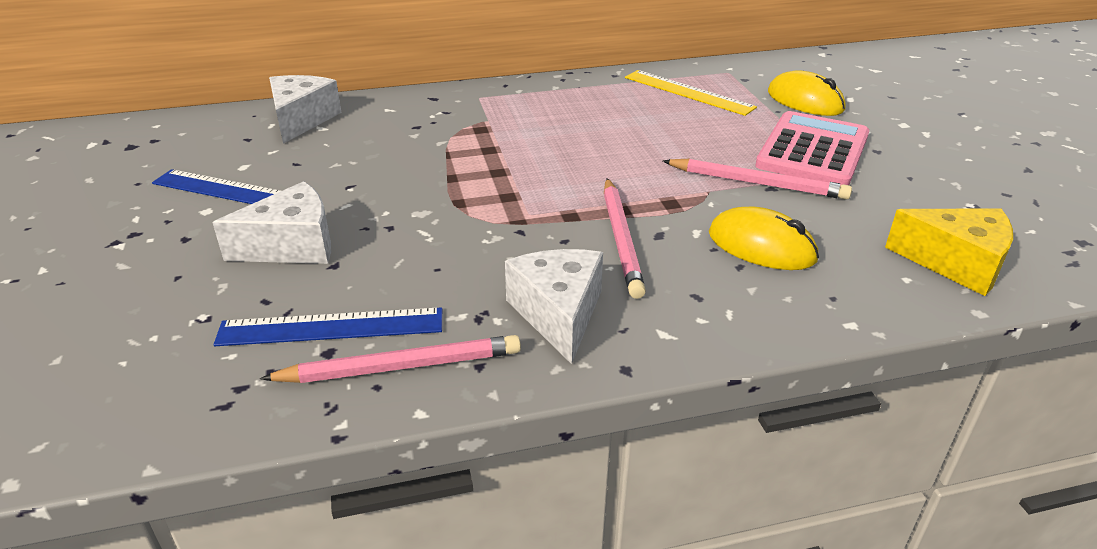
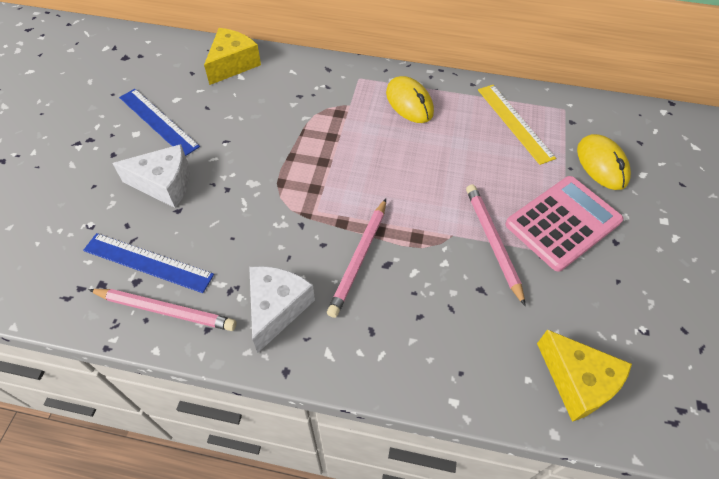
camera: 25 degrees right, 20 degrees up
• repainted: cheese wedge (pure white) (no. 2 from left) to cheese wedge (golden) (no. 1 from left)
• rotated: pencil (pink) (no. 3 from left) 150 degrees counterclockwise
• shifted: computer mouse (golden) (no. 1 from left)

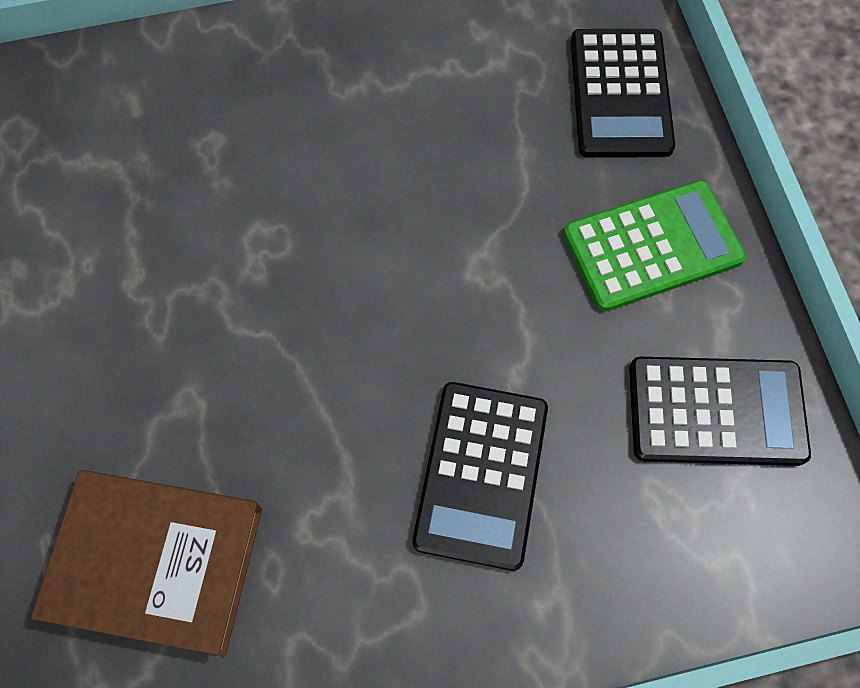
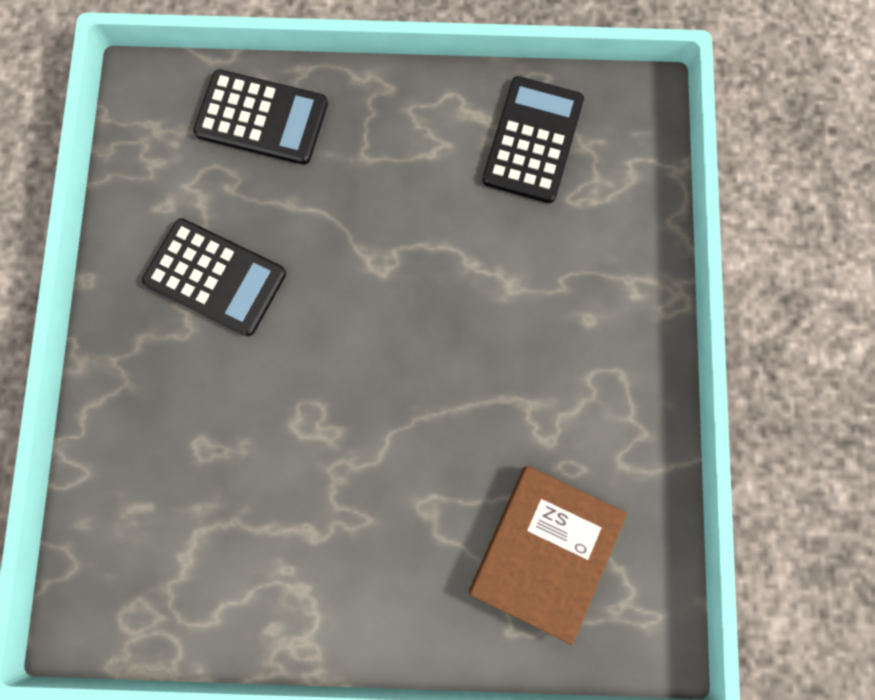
camera: 75 degrees left, 10 degrees up
• shifted: pocket calculator (jet-black) (no. 1 from left)
• gone: pocket calculator (leaf-green)

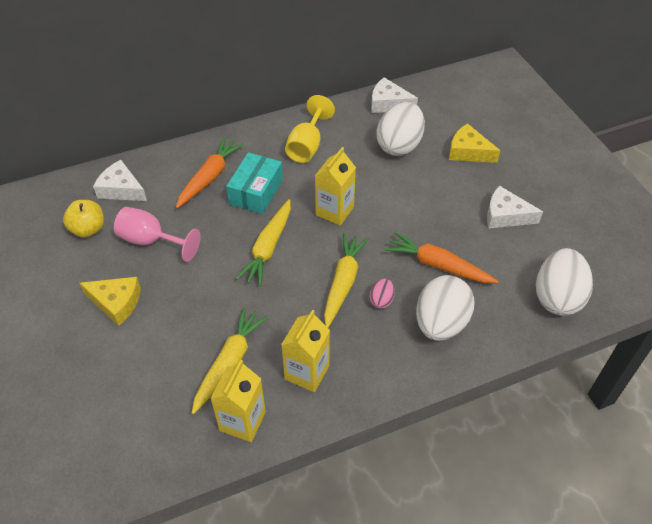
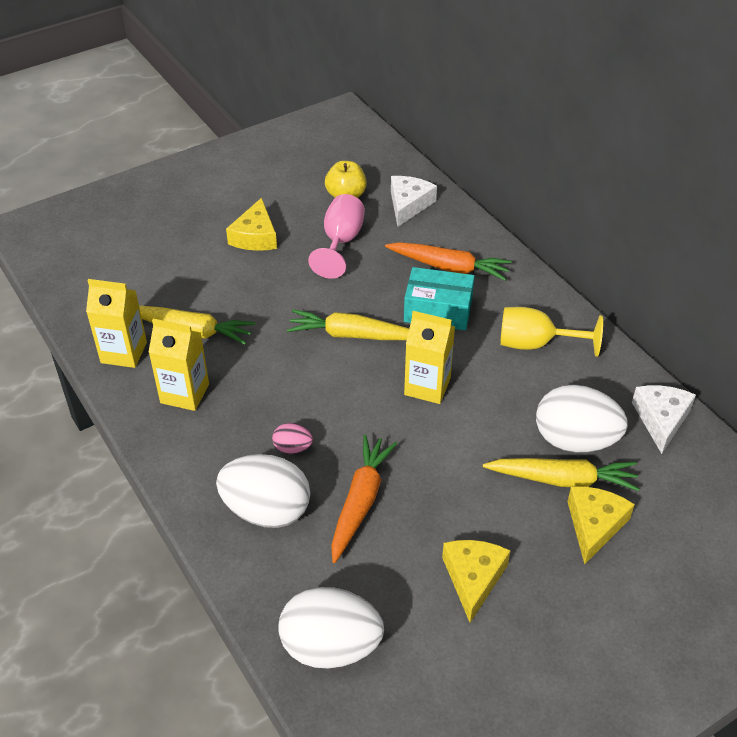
camera: 80 degrees right, 5 degrees down
• shifted: root vegetable (golden) (no. 3 from left)
• repainted: cheese wedge (pure white) (no. 3 from left) to cheese wedge (golden) (no. 2 from left)

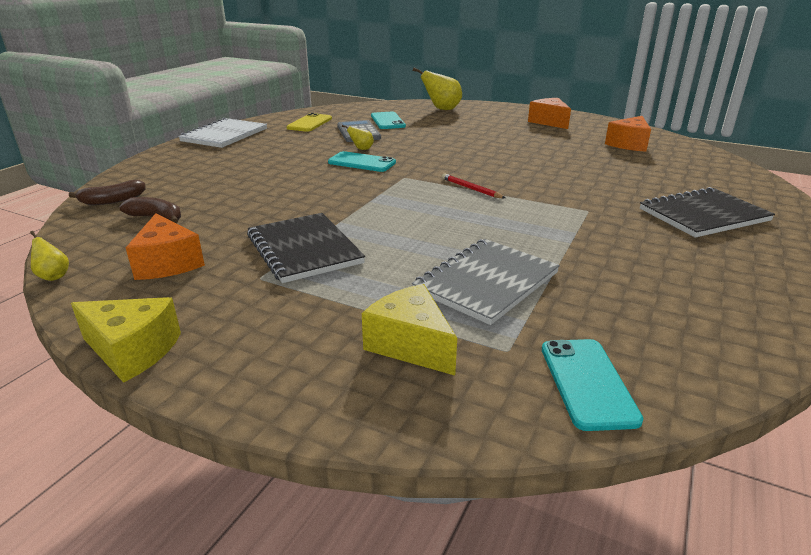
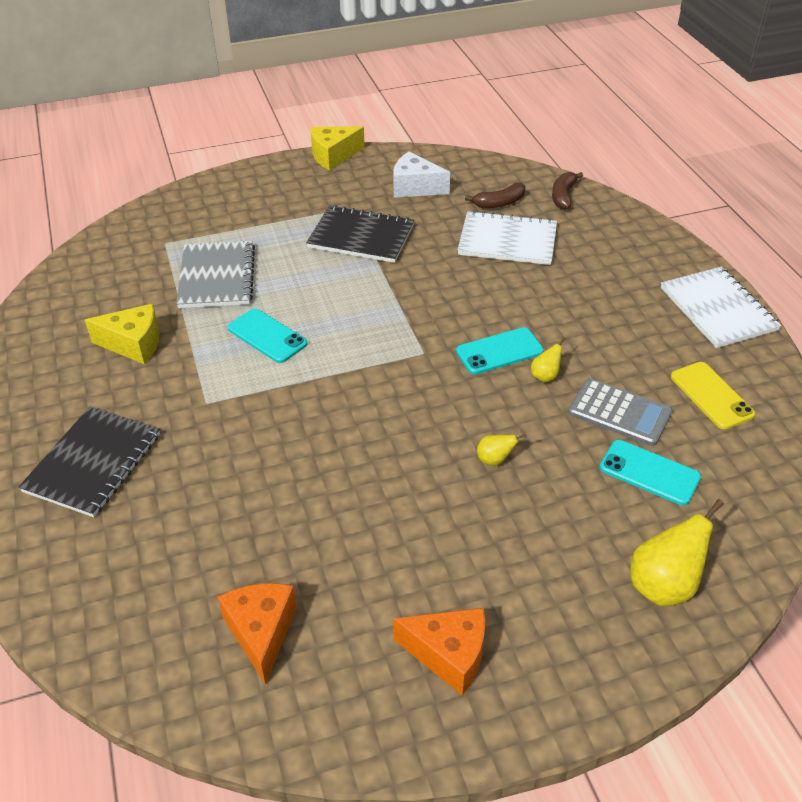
camera: 135 degrees right, 15 degrees up
• shifted: pear (golden) (no. 1 from left)
• repainted: cheese wedge (orange-coloured) (no. 1 from left) to cheese wedge (pure white)
• shifted: cheese wedge (golden) (no. 2 from left in the first image) to cheese wedge (golden) (no. 1 from left)
• gone: pencil (scarlet)
• shifted: mobile phone (teal) (no. 3 from left in the first image) to mobile phone (teal) (no. 1 from left)
• new: exercise book (pure white) (no. 1 from left)

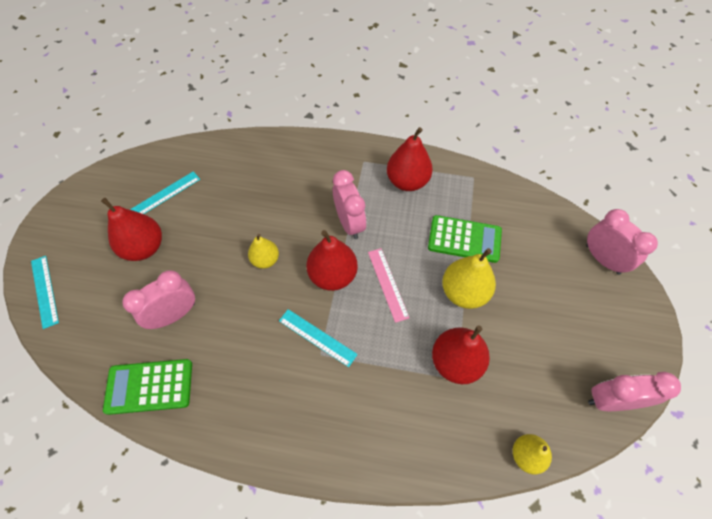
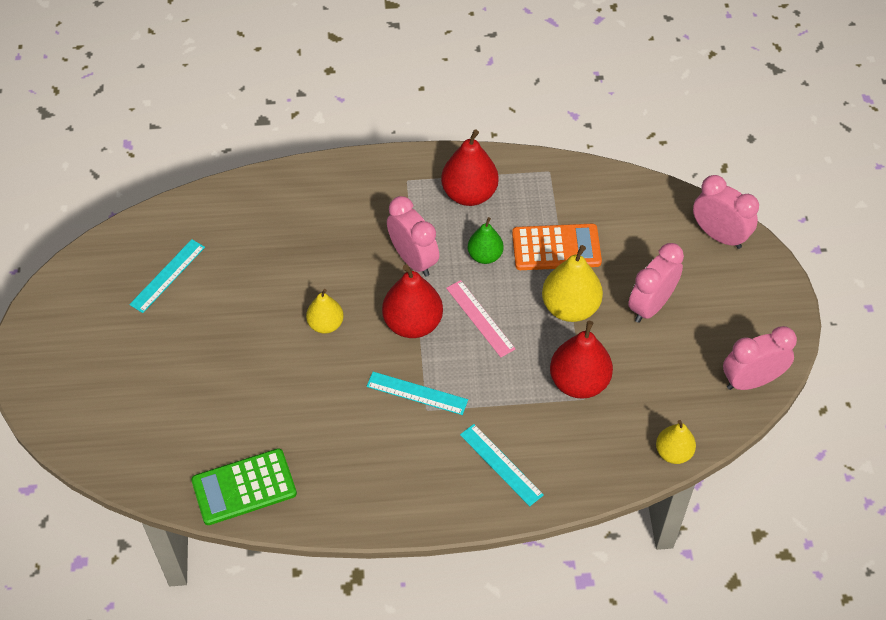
camera: 15 degrees left, 5 degrees down
• shifted: ruler (teal) (no. 1 from left in the first image) to ruler (teal) (no. 3 from left)
• gone: pear (scarlet) (no. 1 from left)
• shifted: bedside clock (pink) (no. 1 from left in the first image) to bedside clock (pink) (no. 2 from left)
• repainted: pocket calculator (leaf-green) (no. 2 from left) to pocket calculator (orange-coloured)
• new: pear (leaf-green)

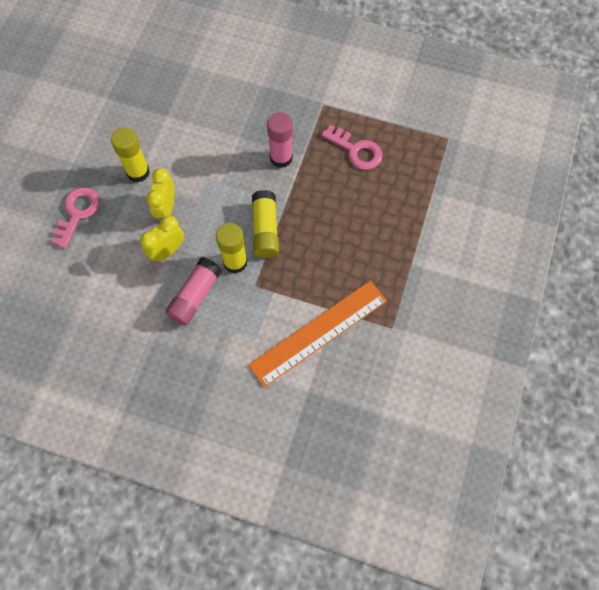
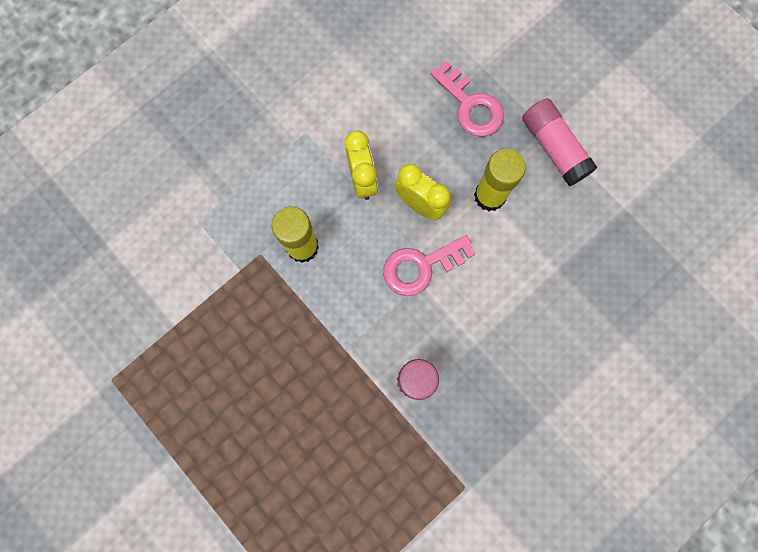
camera: 120 degrees right, 10 degrees up
• shifted: glue (pink) (no. 1 from left in the first image) to glue (pink) (no. 2 from left)
• gone: ruler (orange-coloured)
• gone: glue (golden) (no. 3 from left)
• shifted: key (pink) (no. 2 from left in the first image) to key (pink) (no. 1 from left)

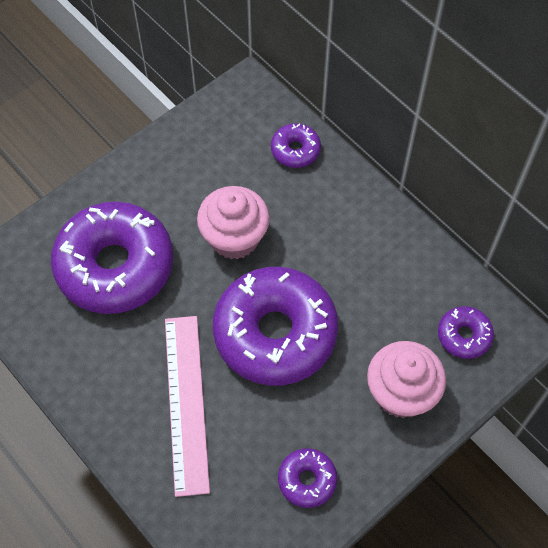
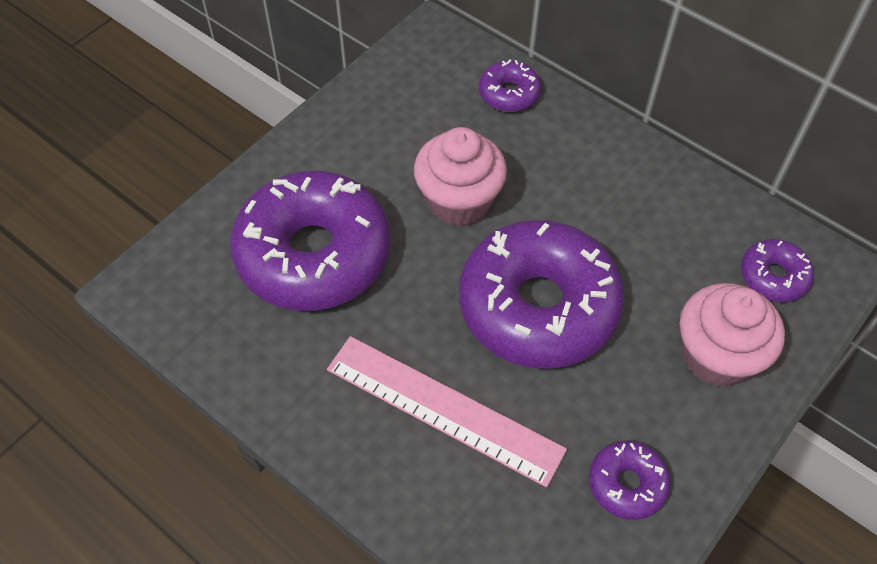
camera: 10 degrees left, 5 degrees down
• rotated: ruler (pink) 45 degrees counterclockwise

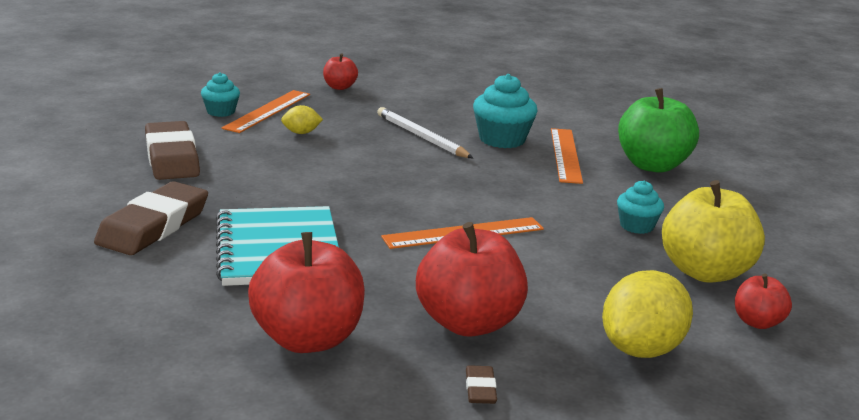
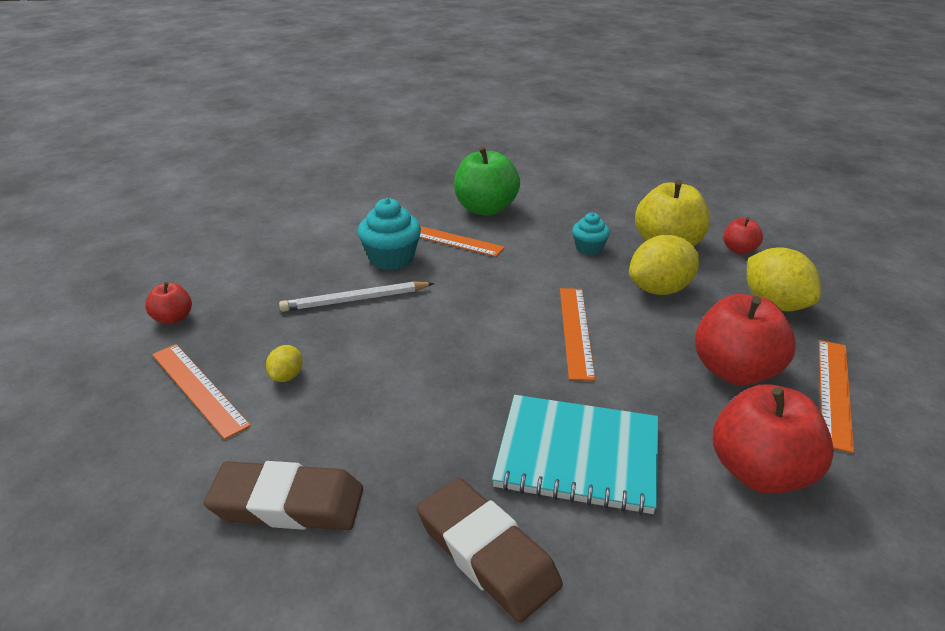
camera: 65 degrees left, 10 degrees up
• gone: cupcake (teal) (no. 1 from left)
• swapped: gum eraser (brown) (no. 3 from left) to ruler (orange-coloured) (no. 4 from left)
• new: lemon (golden) (no. 2 from left)

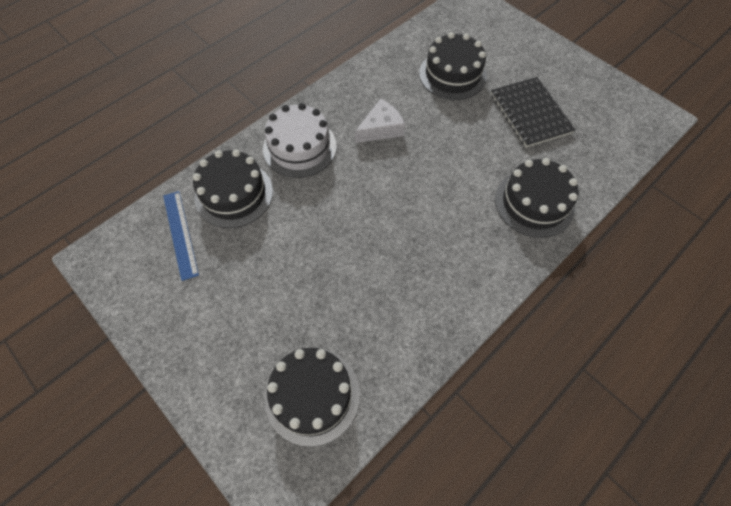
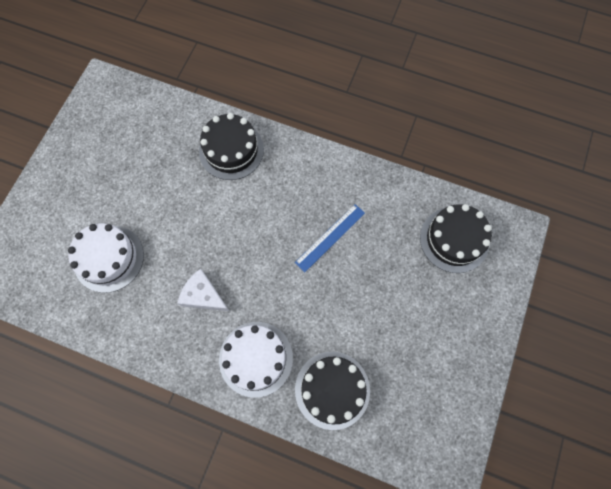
camera: 115 degrees left, 10 degrees up
• shifted: ruler (cobalt)
• repainted: cake (jet-black) (no. 3 from left) to cake (pure white) (no. 1 from left)
• gone: exercise book (jet-black)

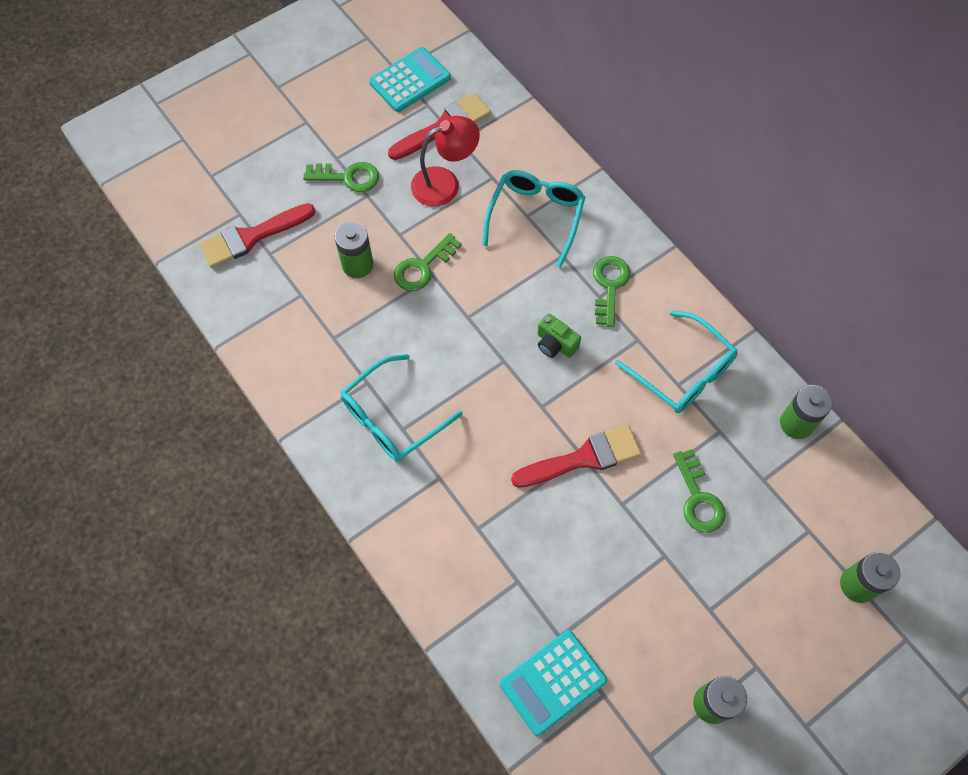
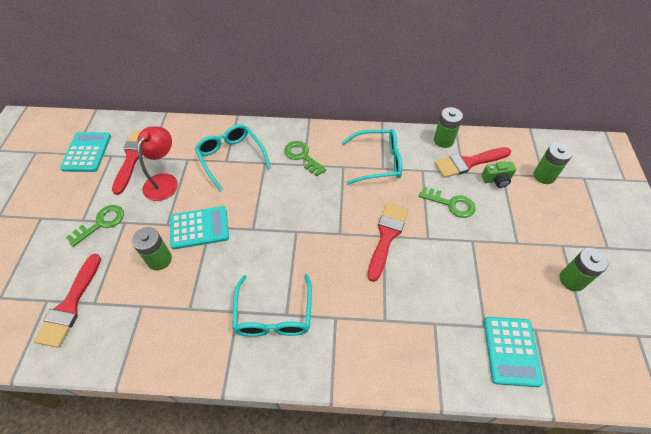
camera: 50 degrees left, 10 degrees down
• swapped: key (leaf-green) (no. 2 from left) to pocket calculator (teal) (no. 2 from left)
• shifted: photo camera (leaf-green)
• new: paint brush (scarlet) (no. 4 from left)

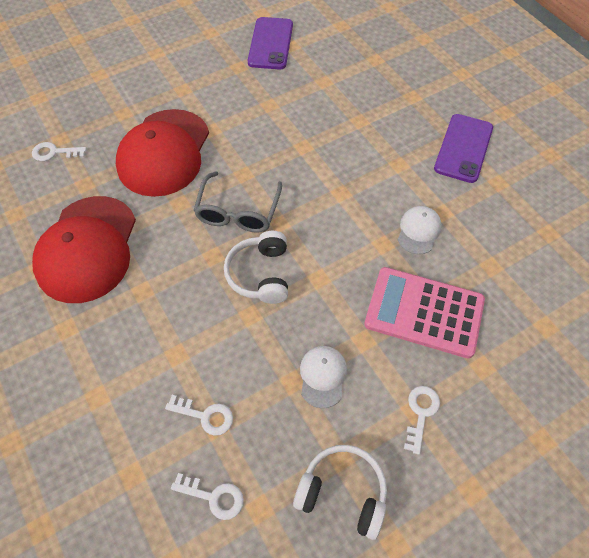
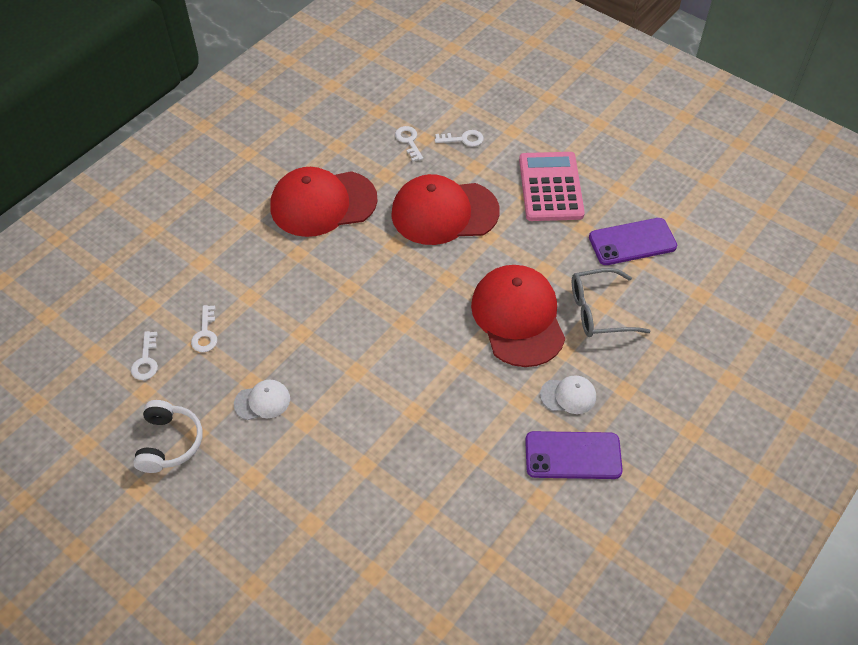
camera: 70 degrees right, 5 degrees down
• shifted: glasses (grey)
• gone: headset (pure white) (no. 1 from left)
• shifted: pocket calculator (pink)
• shifted: cap (pure white) (no. 2 from left)
• shifted: key (pure white) (no. 4 from left)
• new: cap (scarlet) (no. 3 from left)

